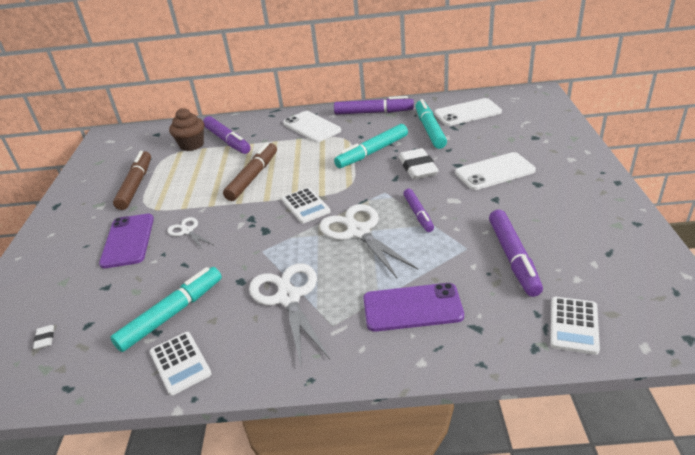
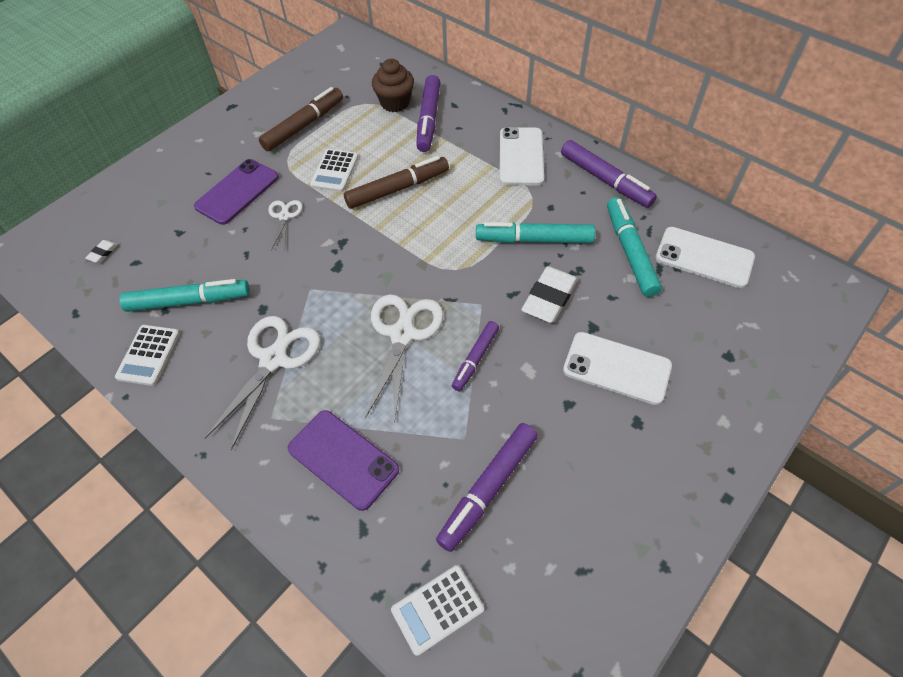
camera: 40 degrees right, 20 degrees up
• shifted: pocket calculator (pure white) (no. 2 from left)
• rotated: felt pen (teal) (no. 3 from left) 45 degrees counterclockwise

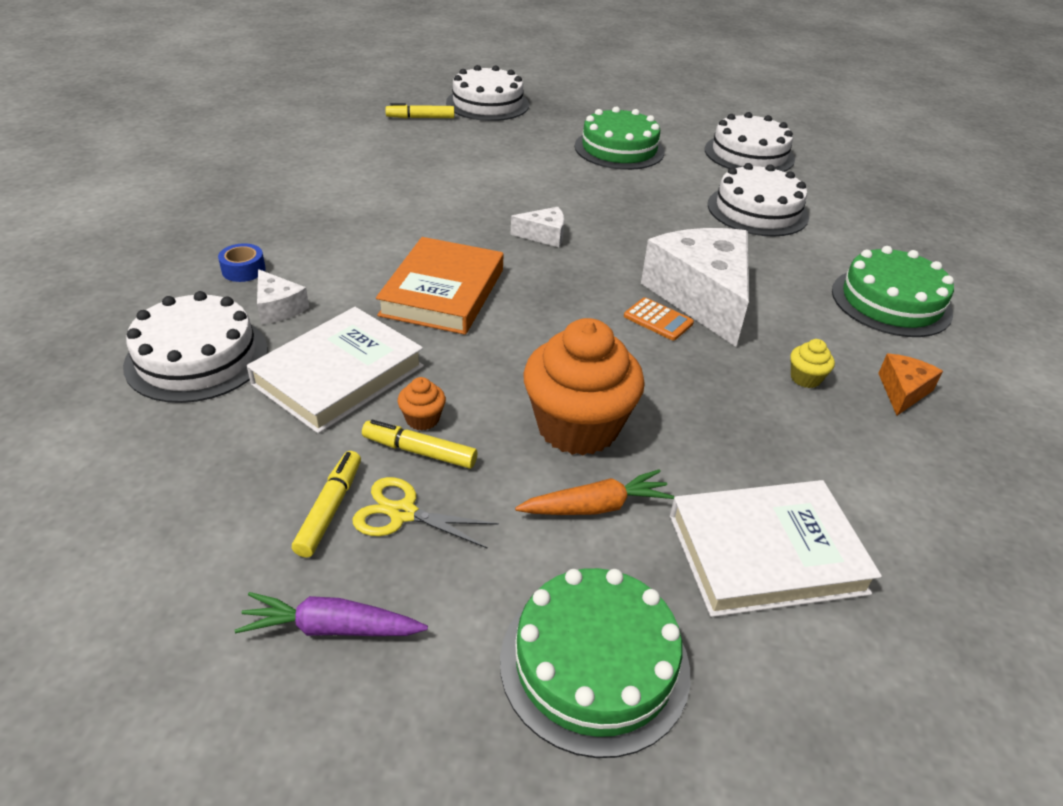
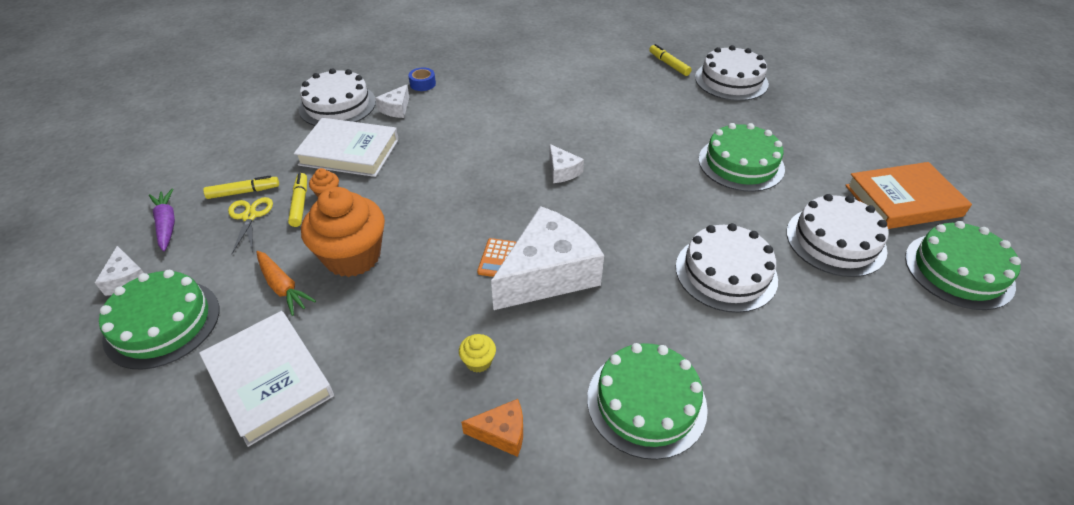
camera: 65 degrees right, 5 degrees up
• shifted: hardcover (orange-coloured)
• new: cheese wedge (pure white) (no. 1 from left)
• new: cake (leaf-green) (no. 4 from left)

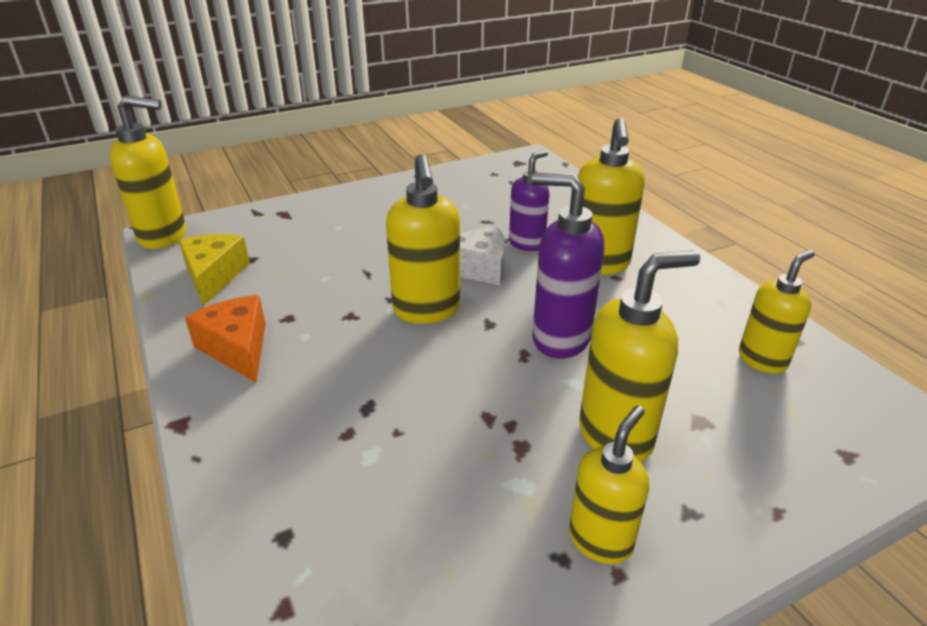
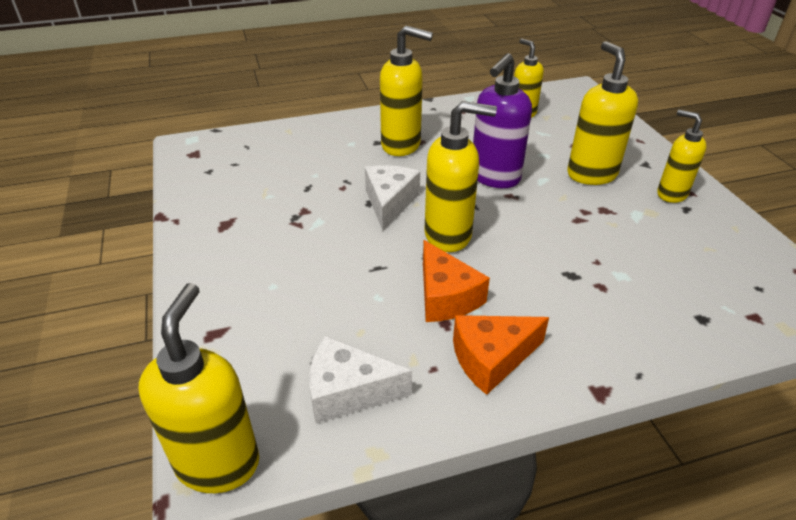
camera: 80 degrees left, 5 degrees up
• repainted: cheese wedge (golden) to cheese wedge (pure white) (no. 1 from left)
• gone: soap dispenser (purple) (no. 1 from left)
• new: cheese wedge (orange-coloured) (no. 1 from left)

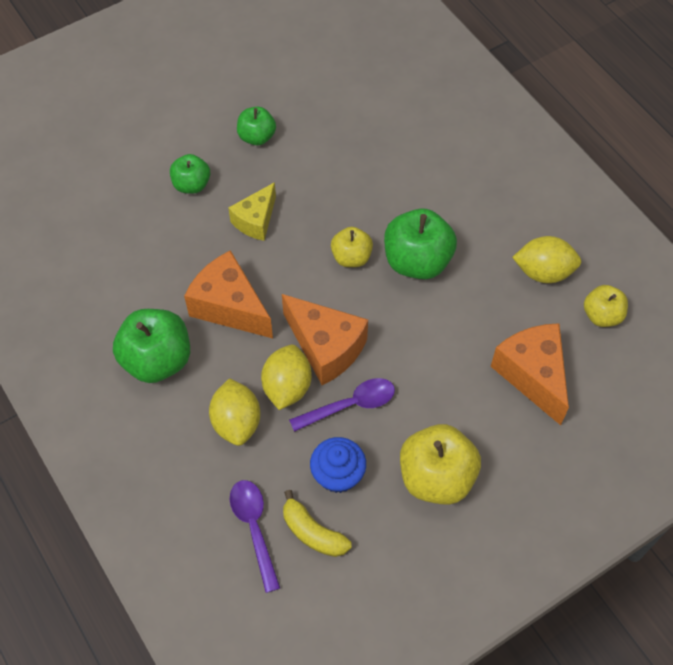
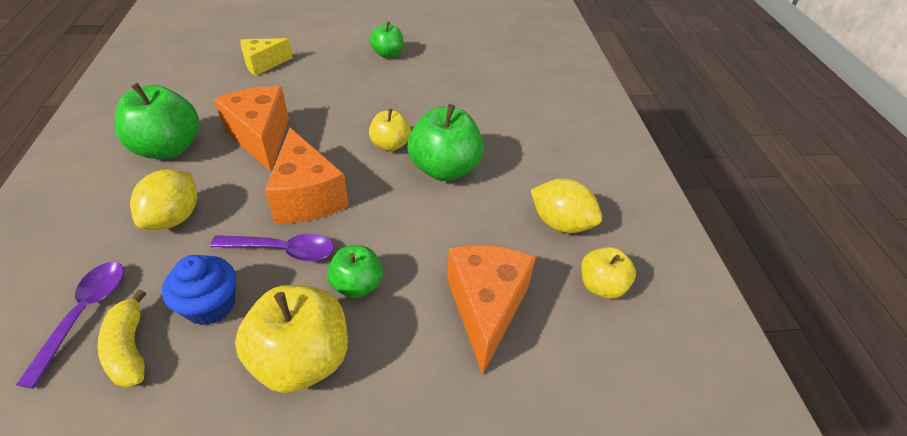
camera: 25 degrees right, 15 degrees down
• shifted: apple (leaf-green) (no. 2 from left)
• shifted: cheese wedge (golden)
• gone: lemon (golden) (no. 2 from left)

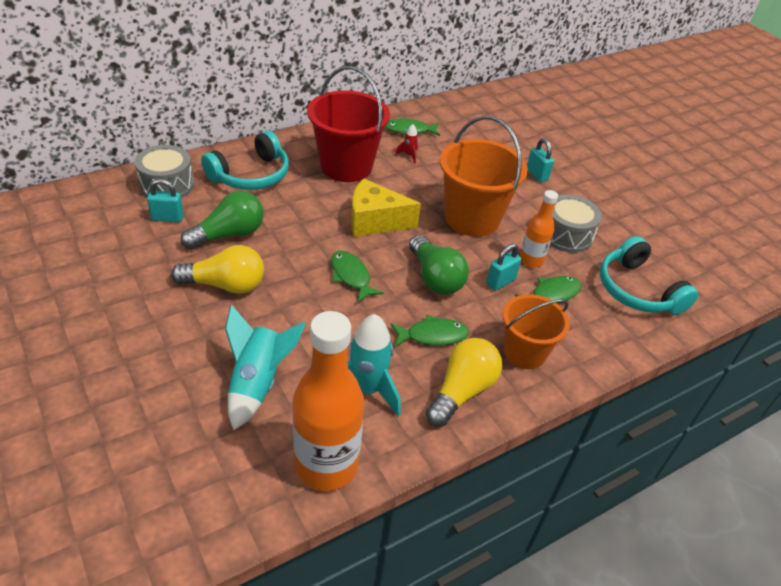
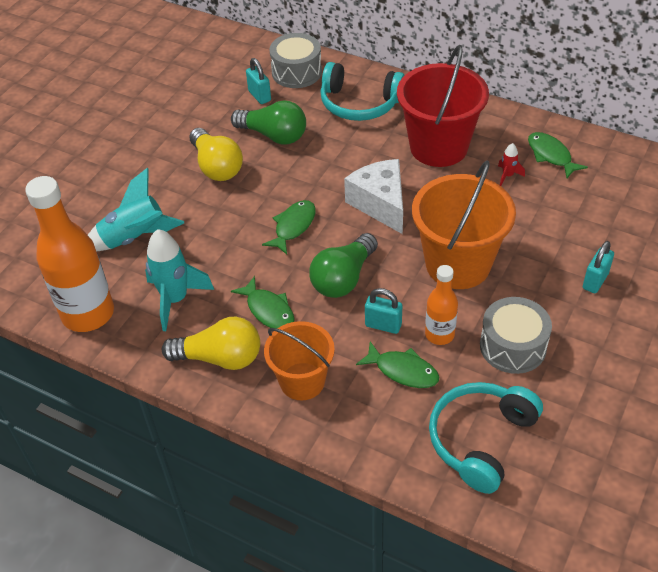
camera: 65 degrees right, 5 degrees up
• repainted: cheese wedge (golden) to cheese wedge (pure white)

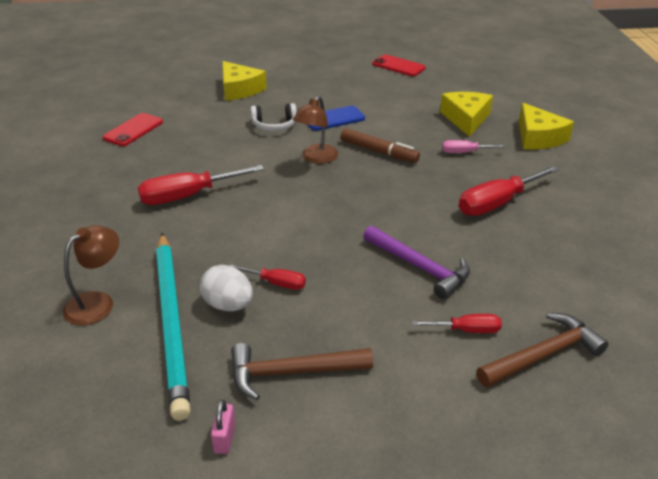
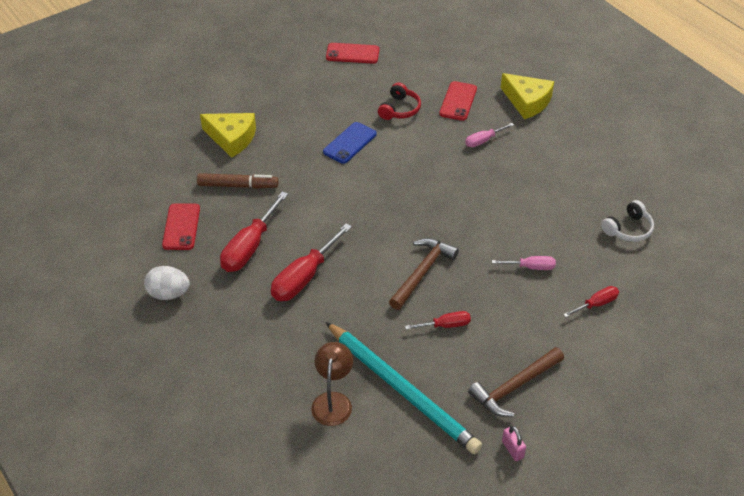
camera: 30 degrees left, 10 degrees up
• shifted: toy egg (pure white)
• shifted: headset (pure white)
• gone: reading lamp (brown) (no. 2 from left)
• shifted: felt pen (brown)
• swapped: claw hammer (purple) to screwdriver (pink) (no. 2 from left)
• swapped: cheese wedge (golden) (no. 2 from left) to mobile phone (scarlet) (no. 3 from left)
• shifted: screwdriver (scarlet) (no. 4 from left in the first image) to screwdriver (scarlet) (no. 1 from left)
• shifted: claw hammer (brown) (no. 2 from left in the first image) to claw hammer (brown) (no. 1 from left)
• new: headset (scarlet)

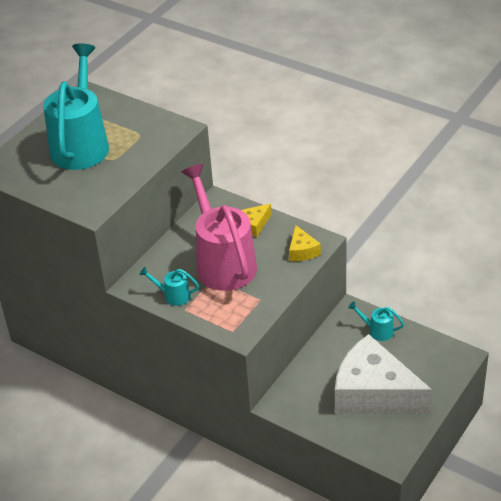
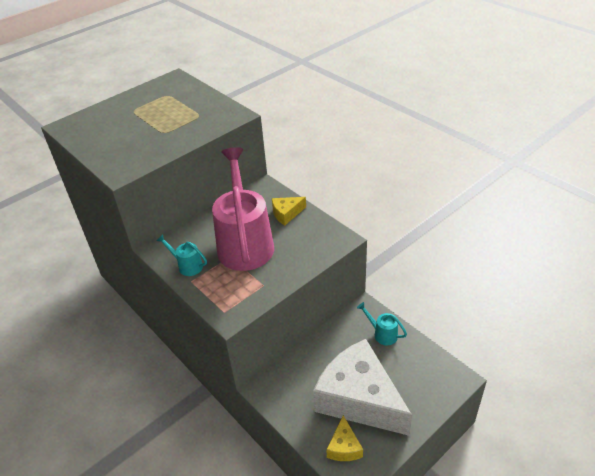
camera: 15 degrees right, 0 degrees up
• gone: watering pot (teal) (no. 1 from left)
• shifted: cheese wedge (golden) (no. 2 from left)

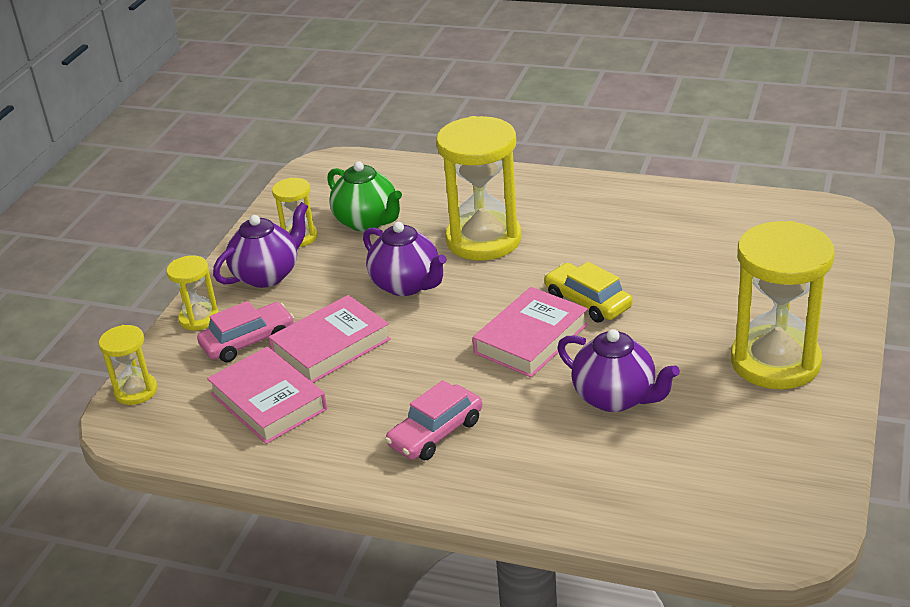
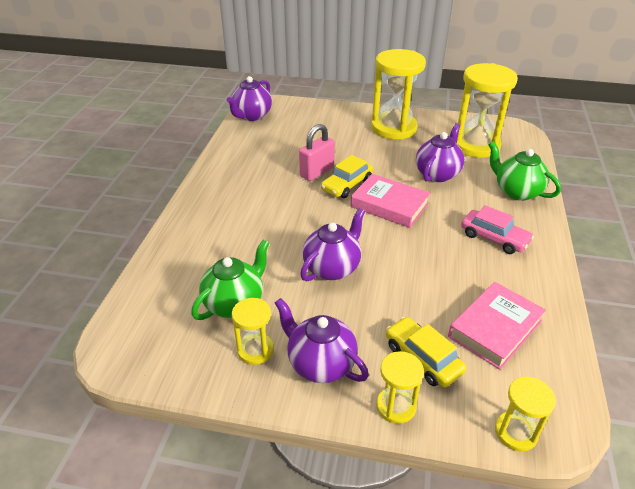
camera: 100 degrees left, 5 degrees up
• repainted: toy car (pink) (no. 1 from left) to toy car (golden) (no. 2 from left)
• gone: hardcover (pink) (no. 2 from left)
• shifted: hourglass (golden) (no. 4 from left)
• new: teapot (purple) (no. 1 from left)
• new: small lock (pink)
• new: teapot (leaf-green) (no. 2 from left)

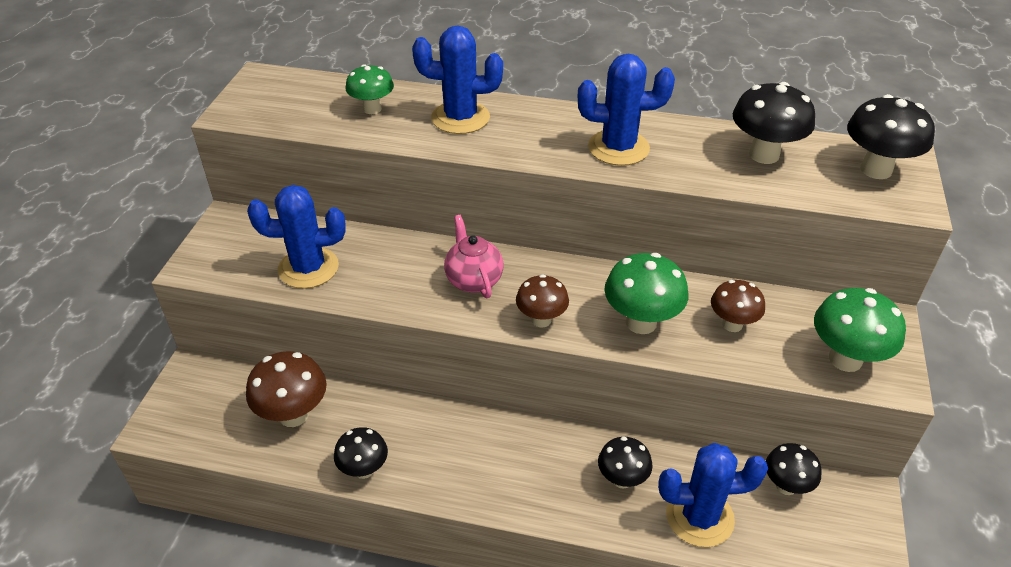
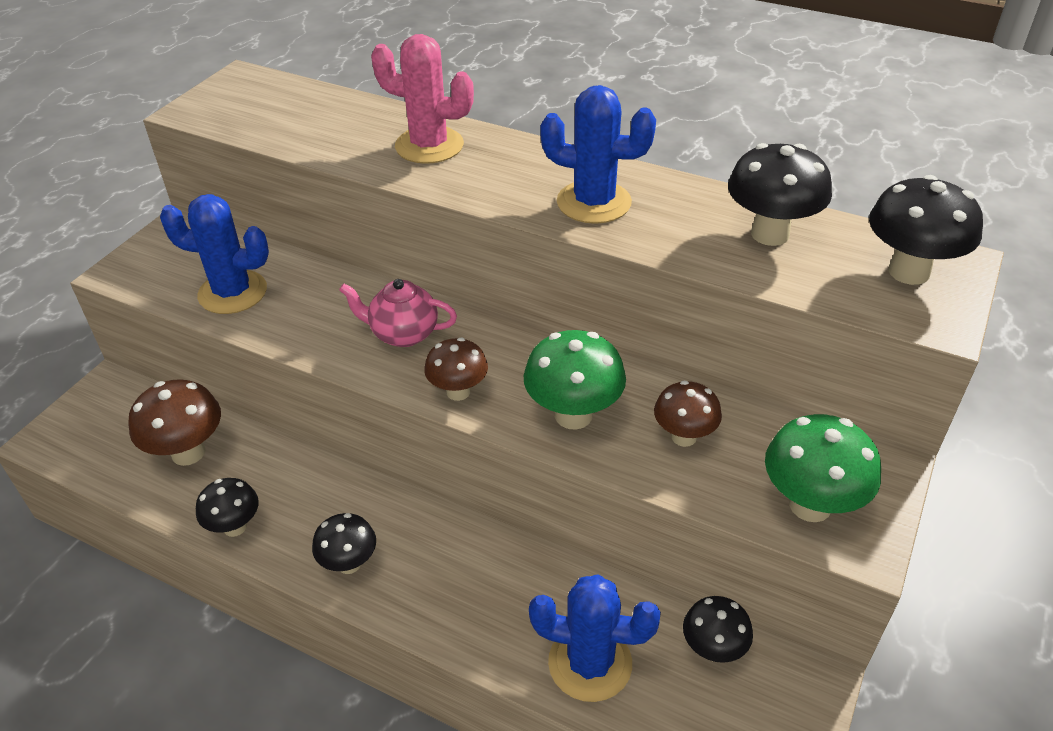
camera: 15 degrees right, 0 degrees up
• gone: mushroom (leaf-green) (no. 1 from left)
• repainted: prickly plant (cobalt) (no. 2 from left) to prickly plant (pink)
• rotated: teapot (pink) 75 degrees counterclockwise
• shifted: mushroom (jet-black) (no. 2 from left)

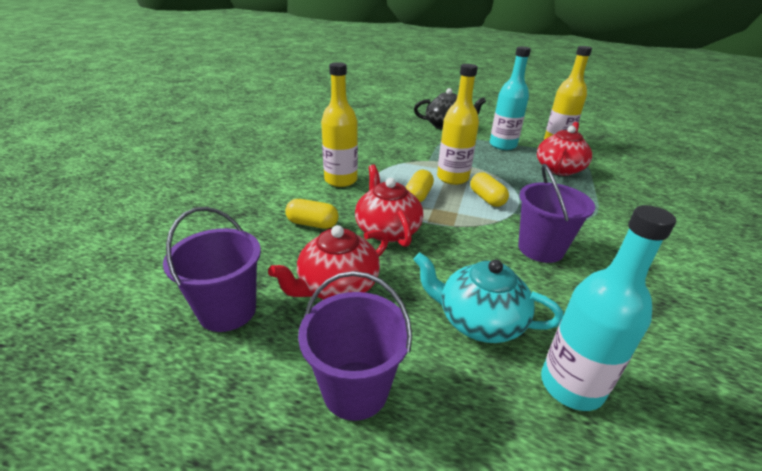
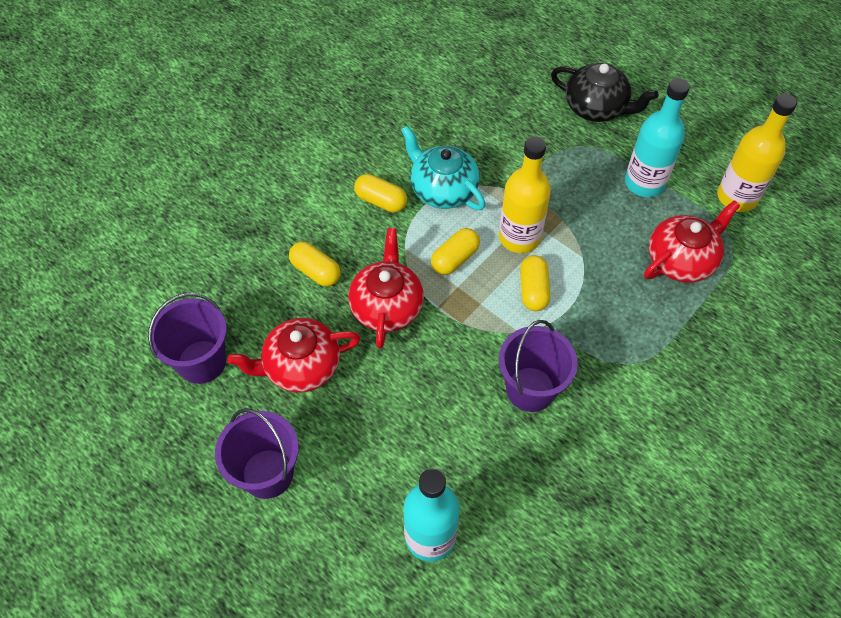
camera: 25 degrees right, 25 degrees up
• swapped: drink bottle (golden) (no. 1 from left) to capsule (golden) (no. 2 from left)
• shifted: teapot (teal)

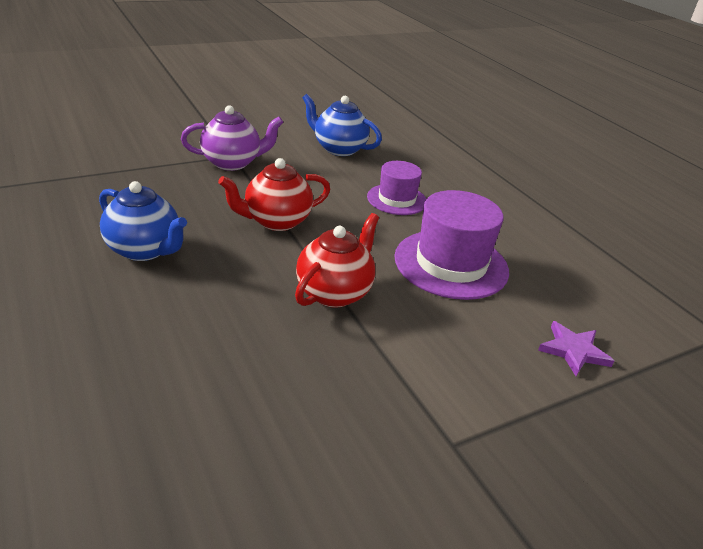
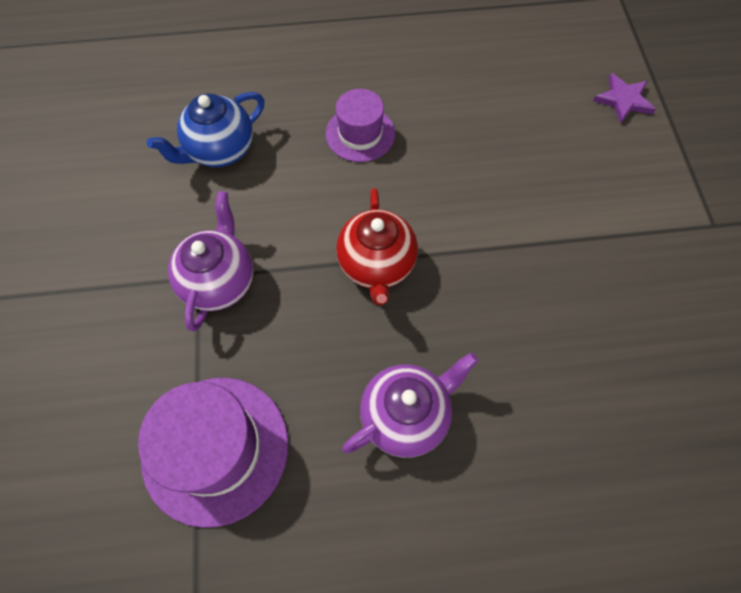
camera: 65 degrees left, 30 degrees up
• repainted: teapot (cobalt) (no. 1 from left) to teapot (purple) (no. 2 from left)
• gone: teapot (scarlet) (no. 2 from left)
• shifted: top hat (purple) (no. 2 from left in the first image) to top hat (purple) (no. 1 from left)

